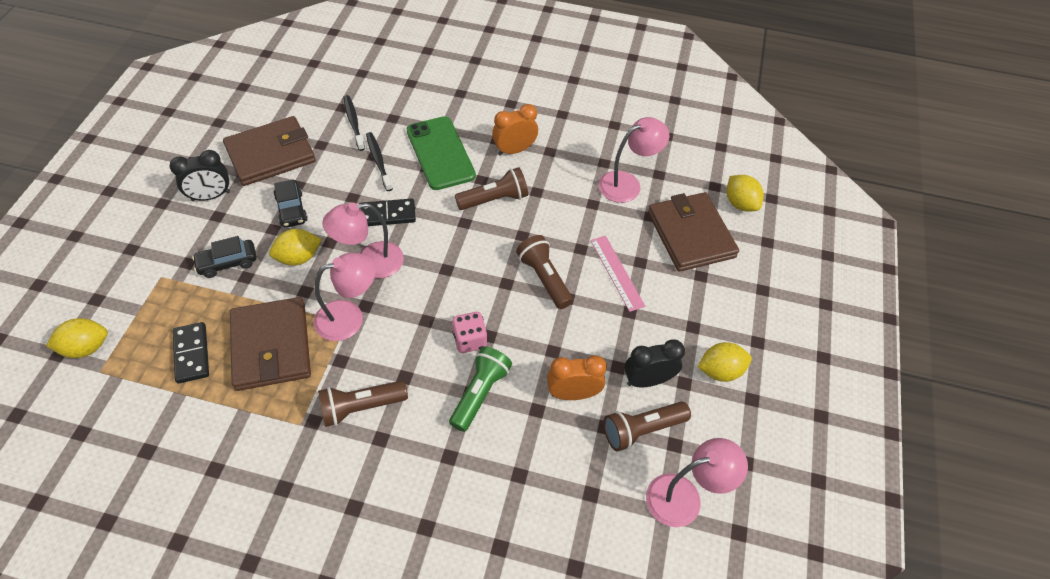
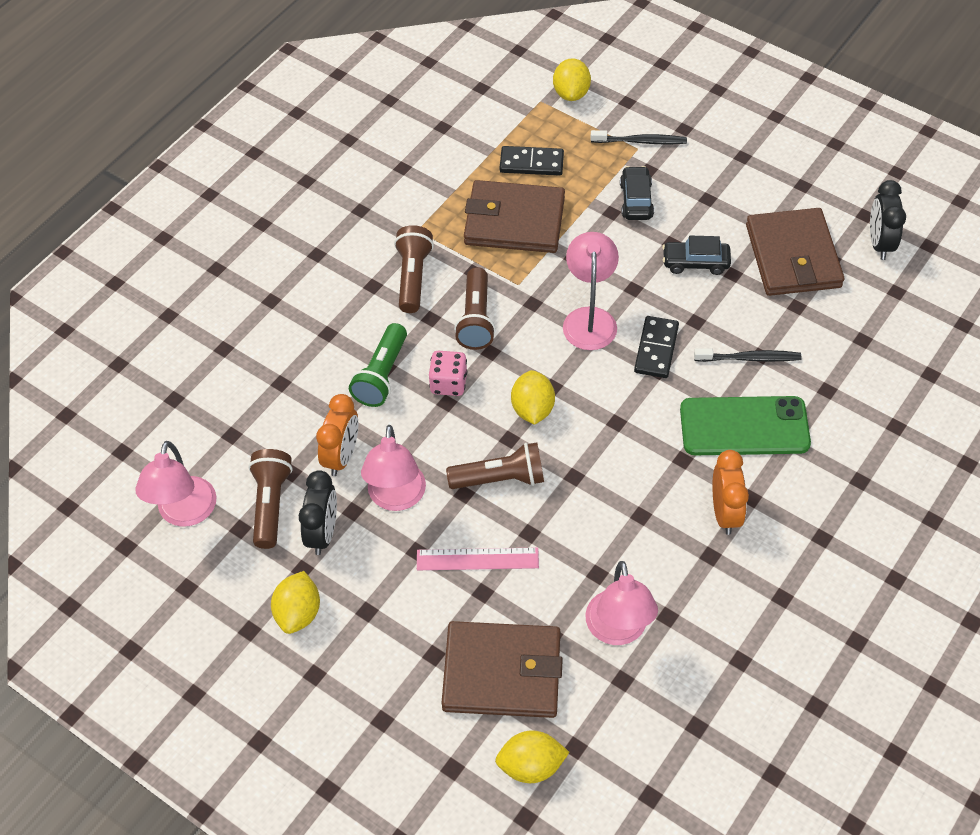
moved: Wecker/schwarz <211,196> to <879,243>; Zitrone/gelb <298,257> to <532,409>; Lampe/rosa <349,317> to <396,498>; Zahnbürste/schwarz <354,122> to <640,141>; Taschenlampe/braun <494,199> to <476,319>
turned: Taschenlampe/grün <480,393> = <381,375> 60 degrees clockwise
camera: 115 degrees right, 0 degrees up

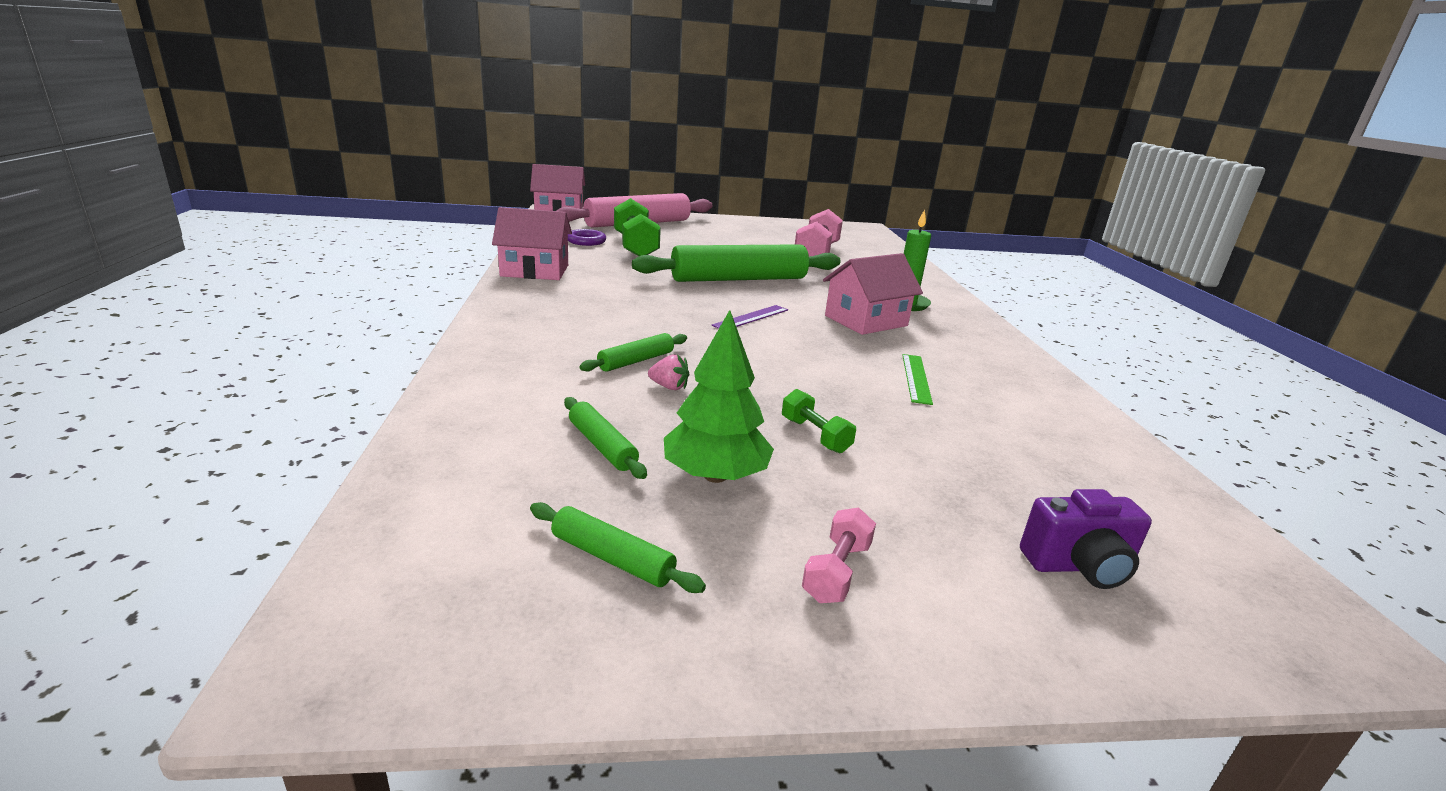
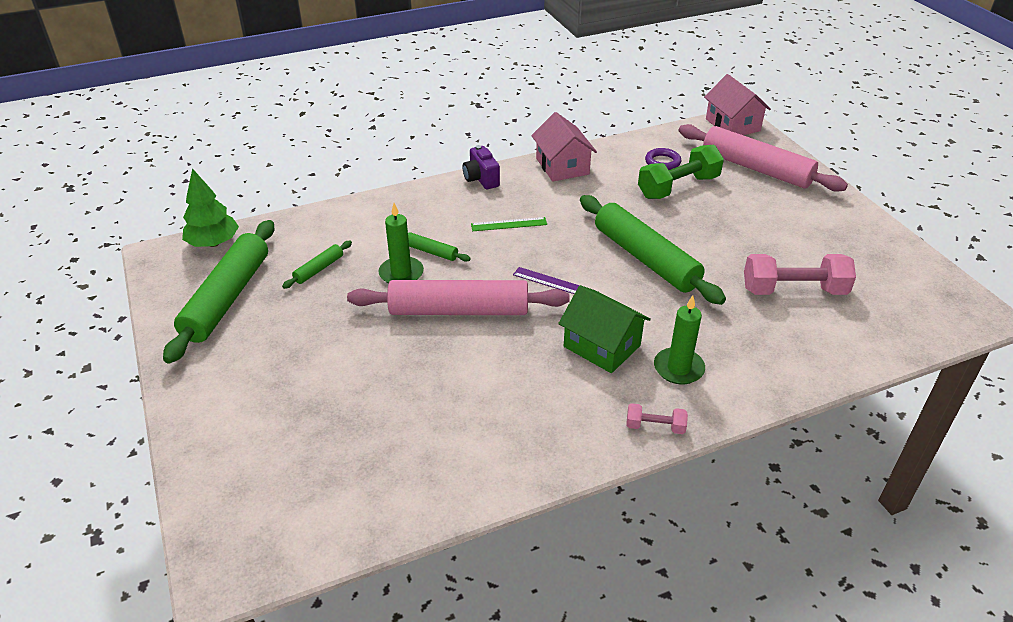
removed: Hantel/grün <815,435>
added: Nudelholz/rosa <459,310>
moved: Baum/grün <715,476> to <213,243>; Hantel/rosa <836,572> to <655,427>; Lineal/grün <916,378> to <509,224>; Kamera/lila <1078,566> to <481,179>
replaced: Erdbeere/rosa <669,387> to Kerze/grün <401,273>
recoloured: Haus/rosa <866,321> to Haus/grün <601,346>
resized: Nudelholz/grün <612,558> = <227,298> x2.28
camera: 75 degrees right, 15 degrees up

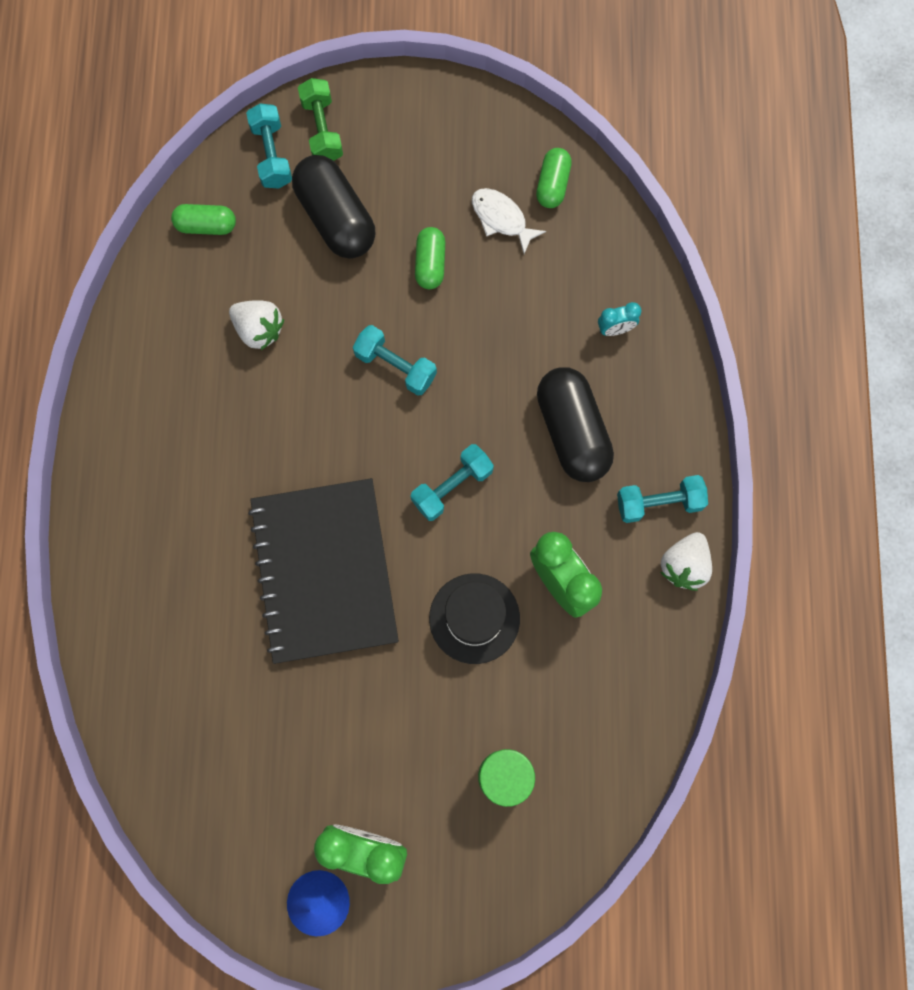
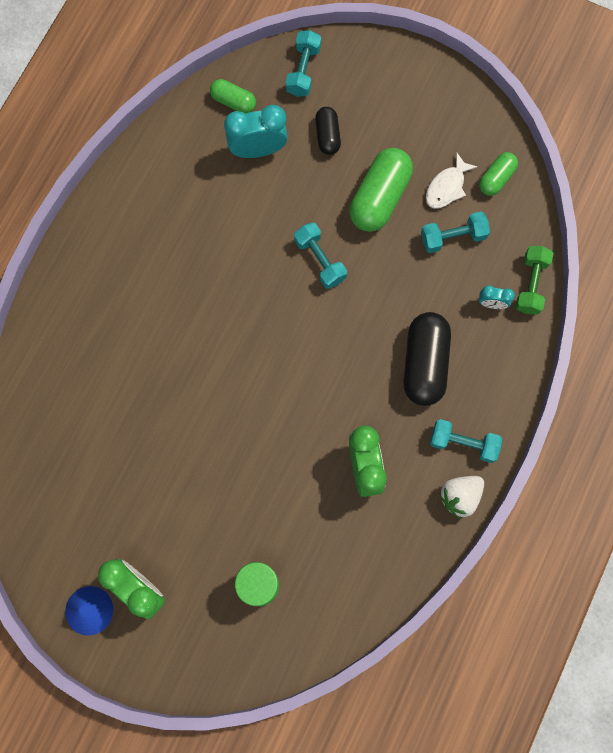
removed: Erdbeere/weiß <259,330>; Notizbuch/schwarz <324,571>; Hut/schwarz <474,618>
added: Wecker/türkis <258,150>
moved: Hantel/grün <322,130> to <531,284>; Hantel/türkis <452,486> to <453,237>
turned: Fisch/weiß <501,218> = <447,187> 120 degrees counterclockwise
resized: Kapsel/schwarz <336,218> = <327,135> x0.56; Kapsel/grün <430,264> = <379,197> x1.79
camera: 25 degrees right, 0 degrees up

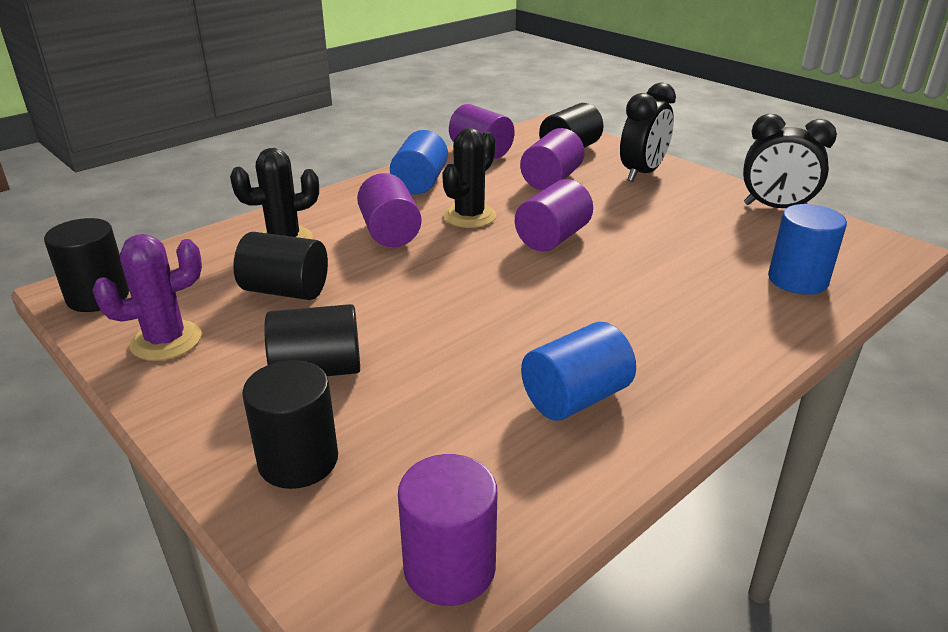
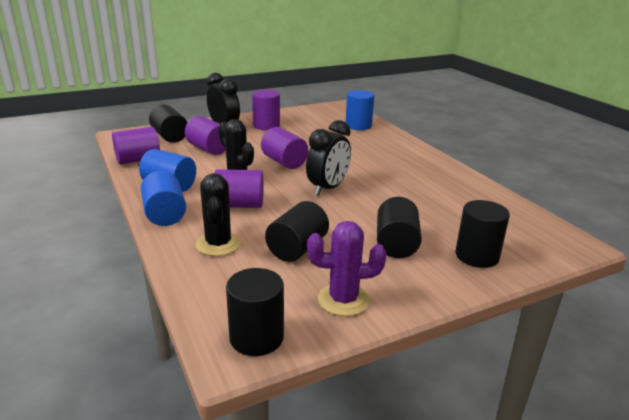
moved: Vollzylinder/lila <449,568> to <266,126>; Vollzylinder/blau <575,398> to <165,214>; Wecker/schwarz <775,208> to <328,188>
turned: Kaktus/lila <166,341> = <343,300> 75 degrees counterclockwise
camera: 75 degrees left, 5 degrees down

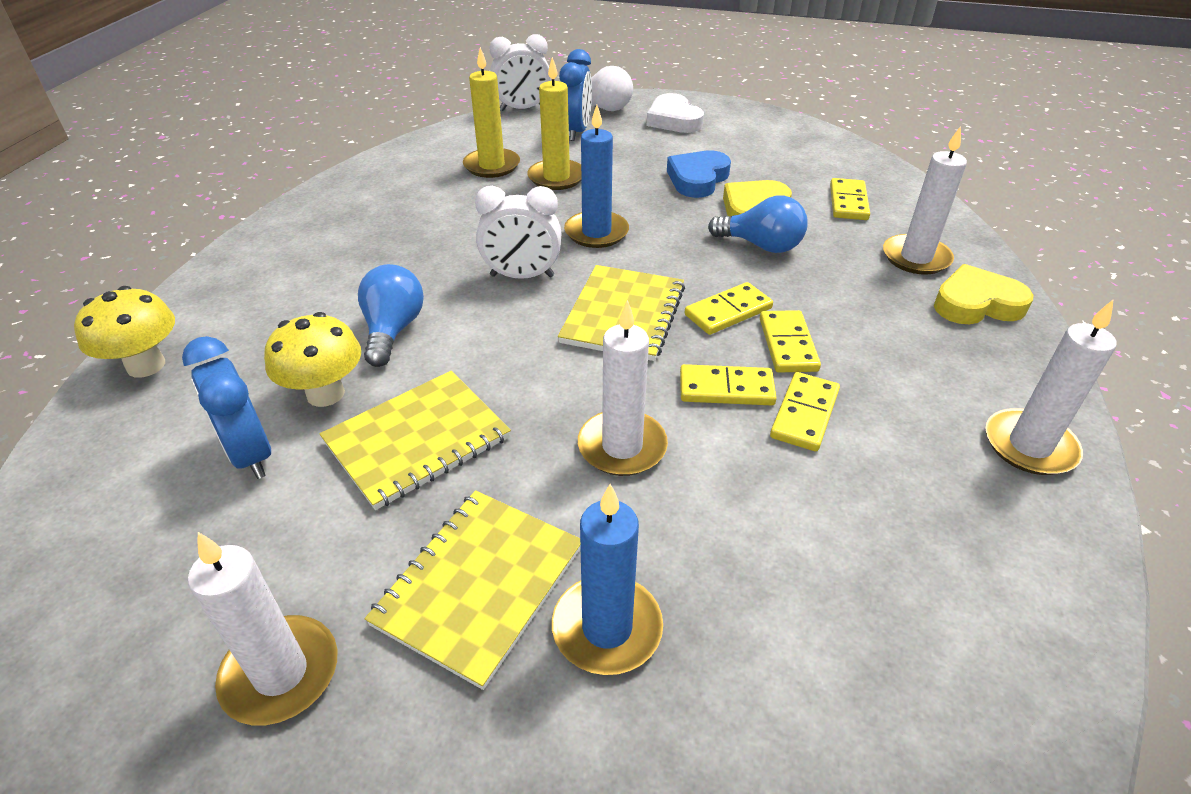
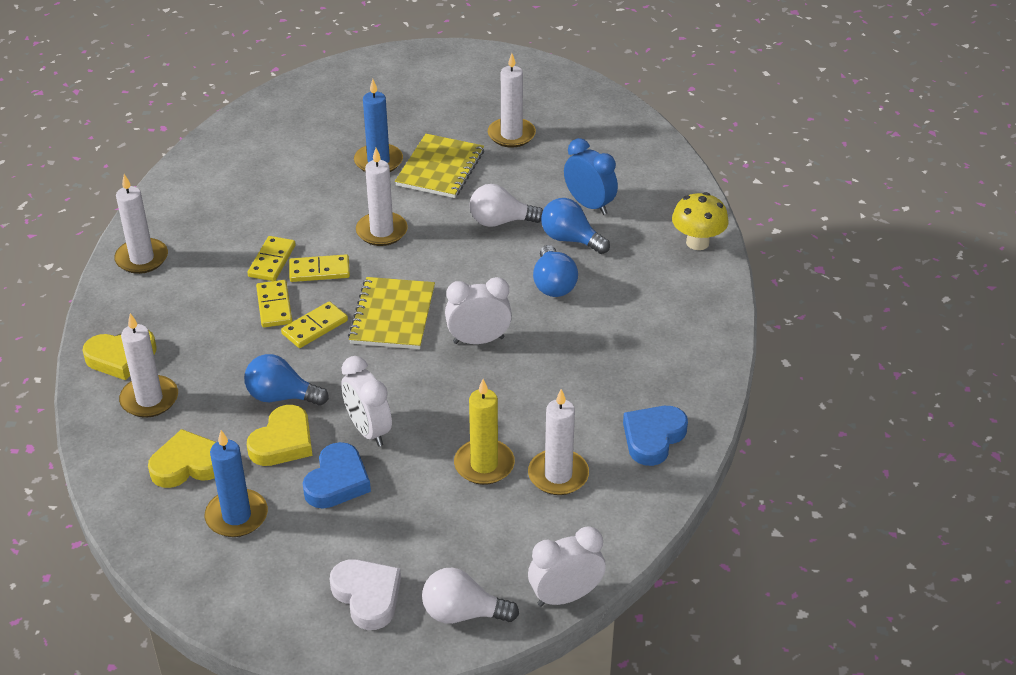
removed: Wecker/blau <576,132>
added: Wecker/weiß <368,430>; Herz/blau <653,438>
moved: Kerze/blau <596,232> to <237,516>
replaced: Pilz/gelb <325,394> to Glühbirne/blau <570,239>; Notizbuch/gelb <417,440> to Glühbirne/weiß <500,221>; Dominostein/gelb <848,202> to Herz/gelb <188,465>
recoloured: Kerze/gelb <492,166> to Kerze/weiß <558,475>
camera: 170 degrees right, 0 degrees up

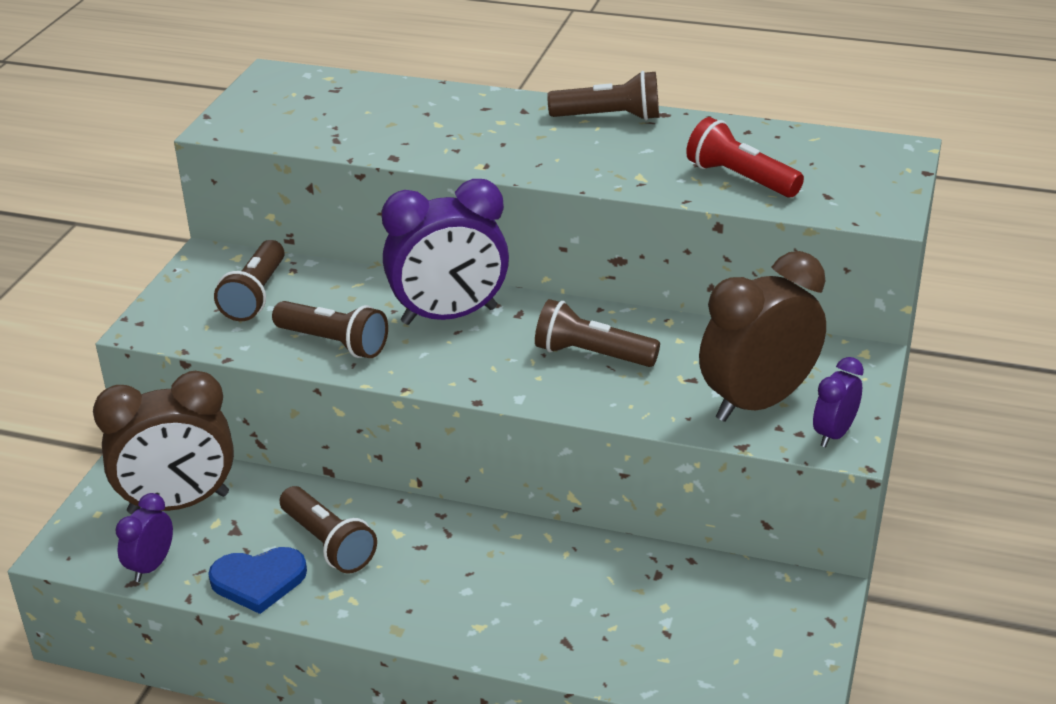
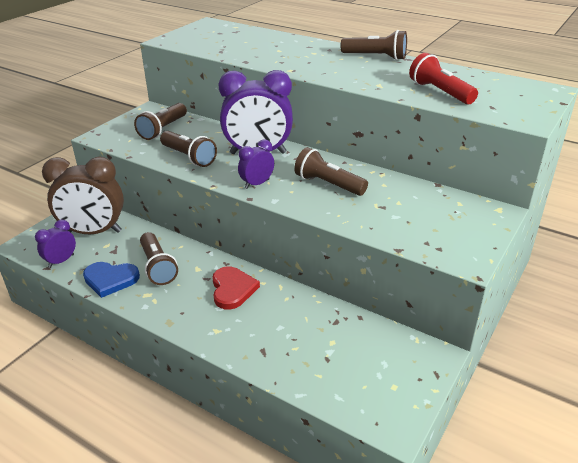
removed: Wecker/braun <757,402>
added: Herz/rot <232,289>
moved: Wecker/lila <834,434> to <257,184>
camera: 15 degrees right, 0 degrees up

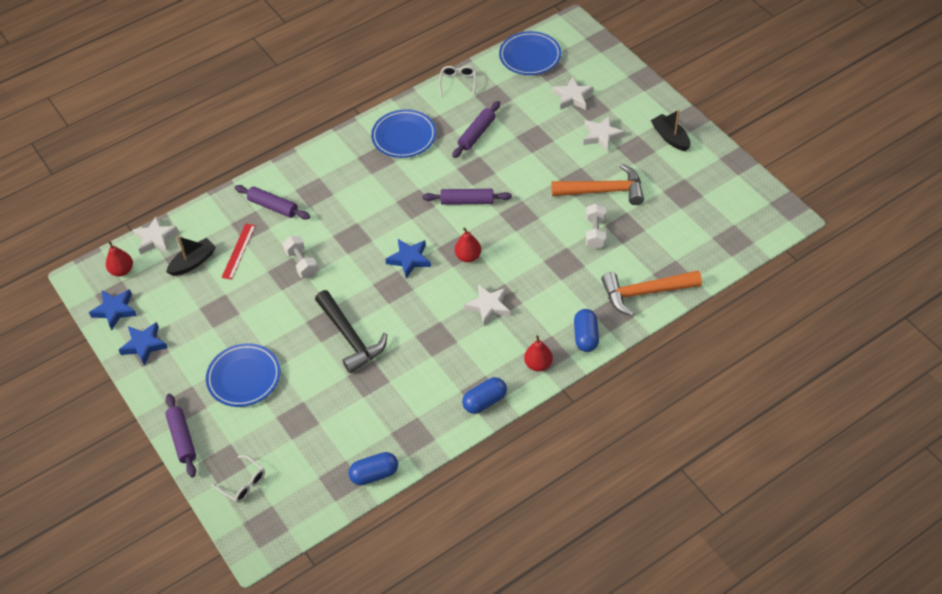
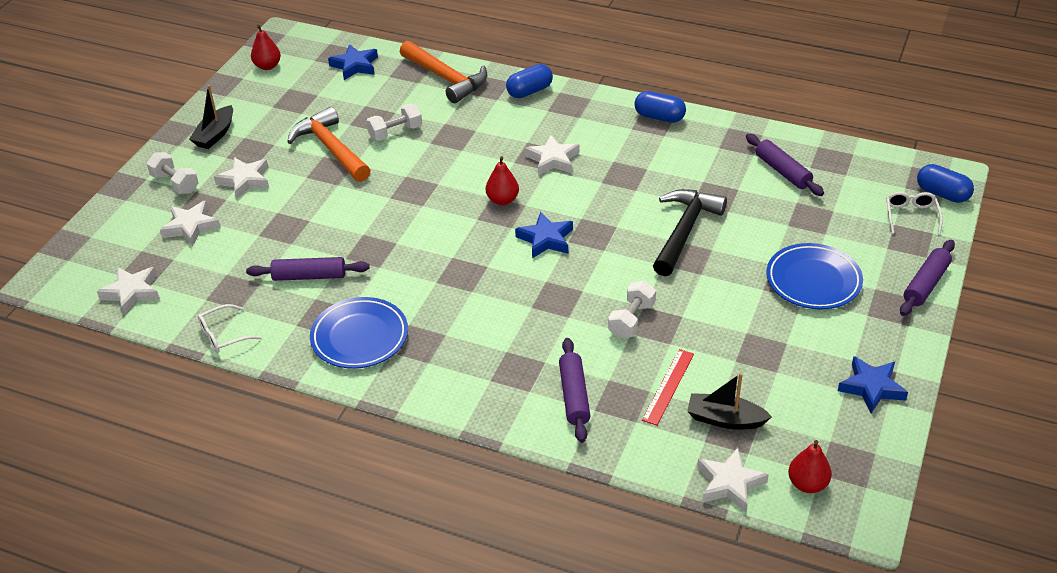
added: Hantel/weiß <175,183>
moved: Stern/blau <115,310> to <355,66>; Kapsel/blau <374,474> to <942,194>; Nudelholz/lila <467,201> to <783,171>; Birne/rot <538,364> to <267,66>
replaced: Teller/blau <530,56> to Stern/weiß <132,292>
turned: Lineal/rot <238,251> = <668,386> 45 degrees counterclockwise
camera: 125 degrees left, 10 degrees down

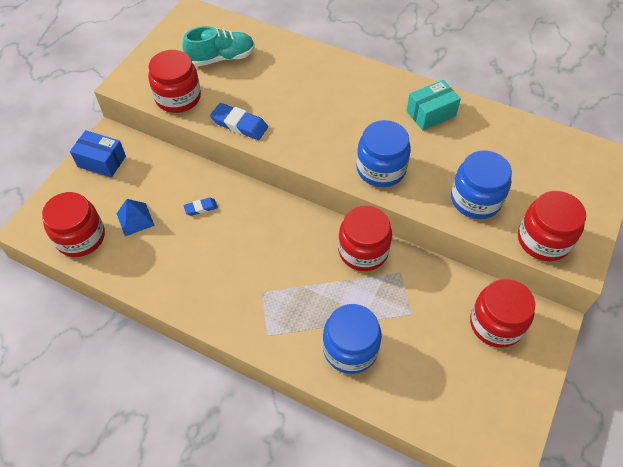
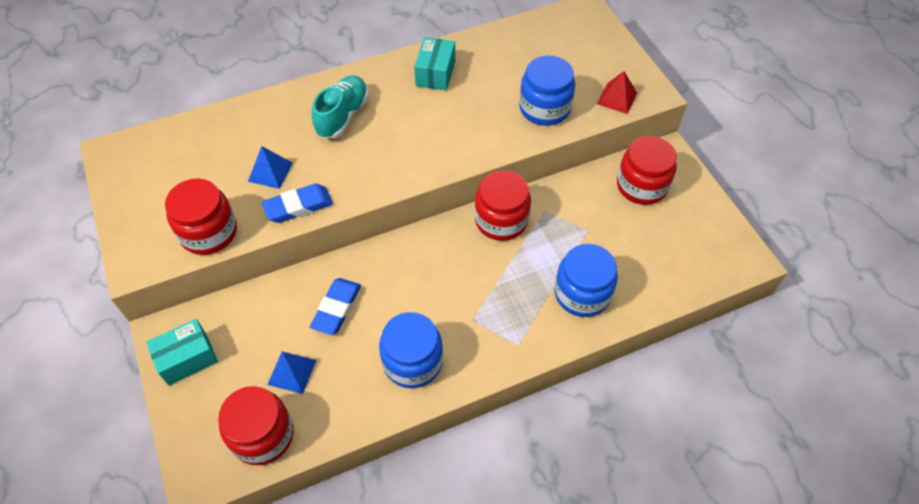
added: Pyramide/blau <270,172>
moved: Schuh/türkis <221,58> to <342,116>; Einmachglas/blau <381,169> to <412,362>
replaced: Einmachglas/rot <543,240> to Pyramide/rot <617,98>
recoloured: Schachtel/blau <101,161> to Schachtel/türkis <187,358>
resized: Radiergummi/blau <201,208> = <336,308> x1.75
camera: 50 degrees left, 0 degrees up

